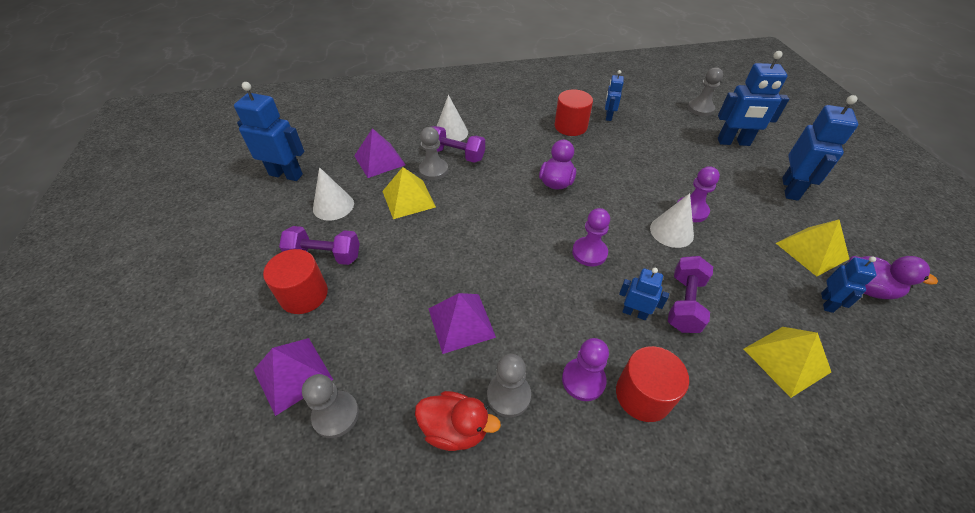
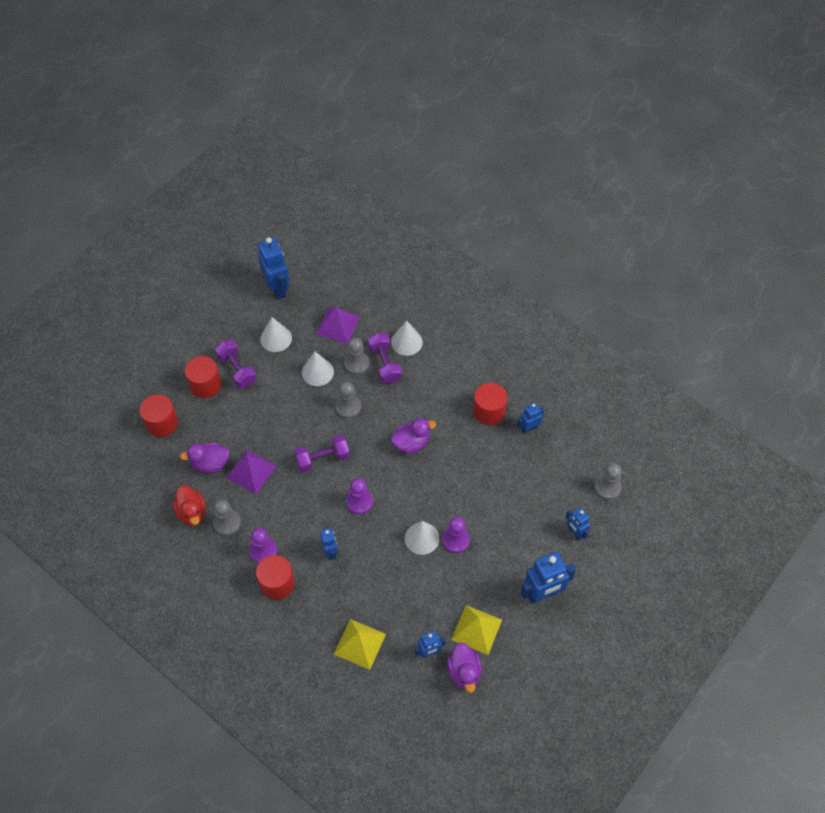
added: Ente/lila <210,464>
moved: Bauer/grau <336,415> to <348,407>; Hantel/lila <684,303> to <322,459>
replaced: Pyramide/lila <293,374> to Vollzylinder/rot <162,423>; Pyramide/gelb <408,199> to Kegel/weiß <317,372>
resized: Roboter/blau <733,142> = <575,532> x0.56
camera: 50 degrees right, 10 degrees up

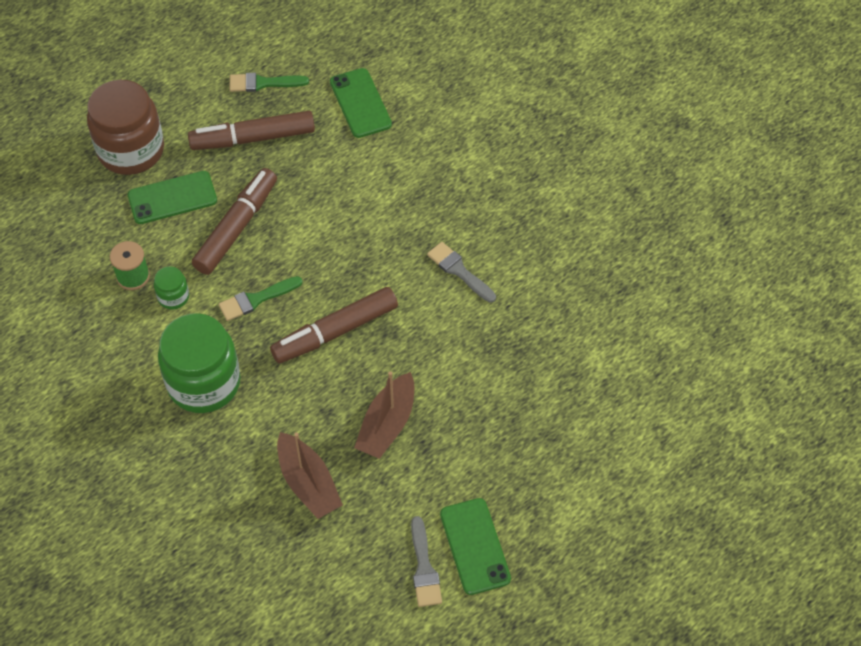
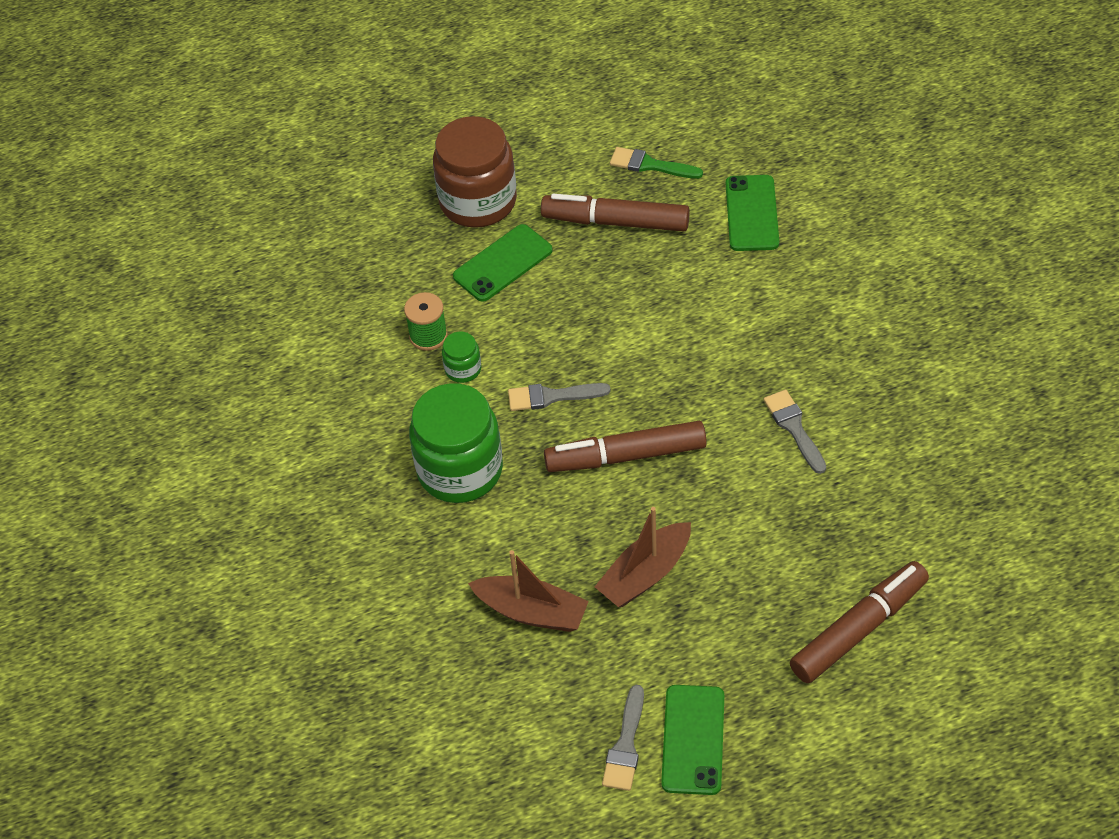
moved: Filzstift/braun <236,227> to <859,629>
recoloured: Pinsel/grün <256,299> to Pinsel/grau <552,396>
turned: Handy/grün <172,198> = <502,263> 45 degrees counterclockwise; Boot/braun <308,483> = <531,612> 60 degrees counterclockwise
camera: 25 degrees right, 5 degrees down

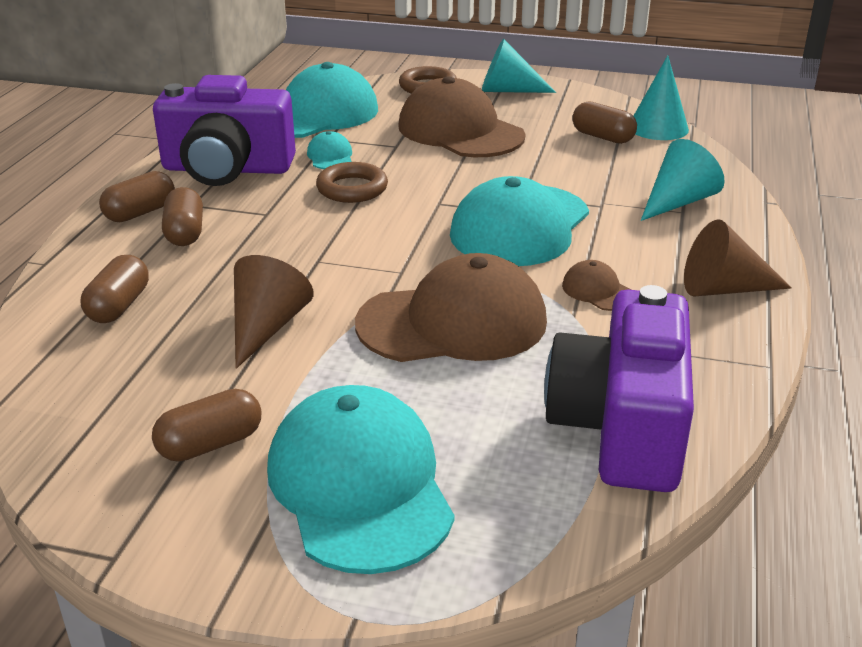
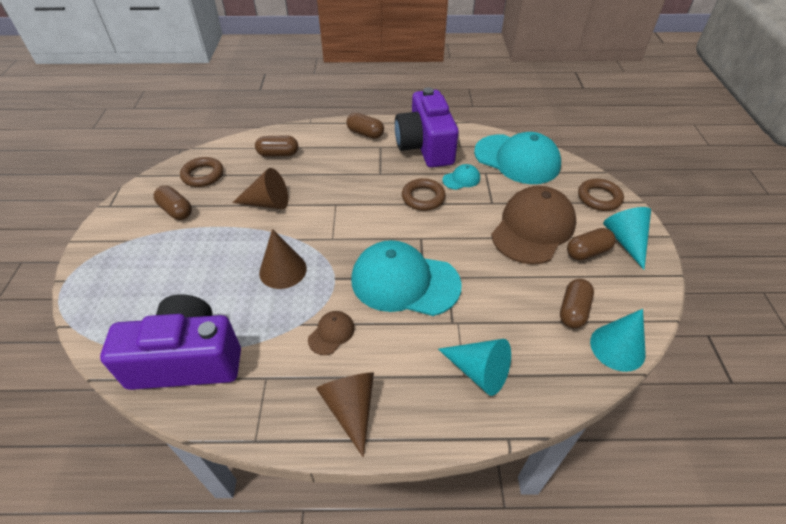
removed: Kappe/türkis <360,485>
added: Ring/braun <203,175>
moved: Kapsel/braun <185,233> to <587,252>
replaced: Kappe/braun <453,322> to Kegel/braun <283,270>
camera: 75 degrees right, 15 degrees up

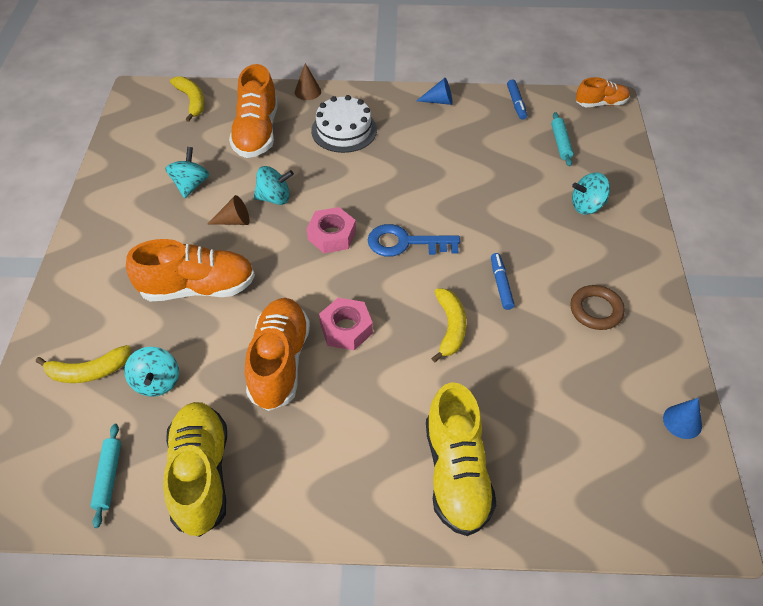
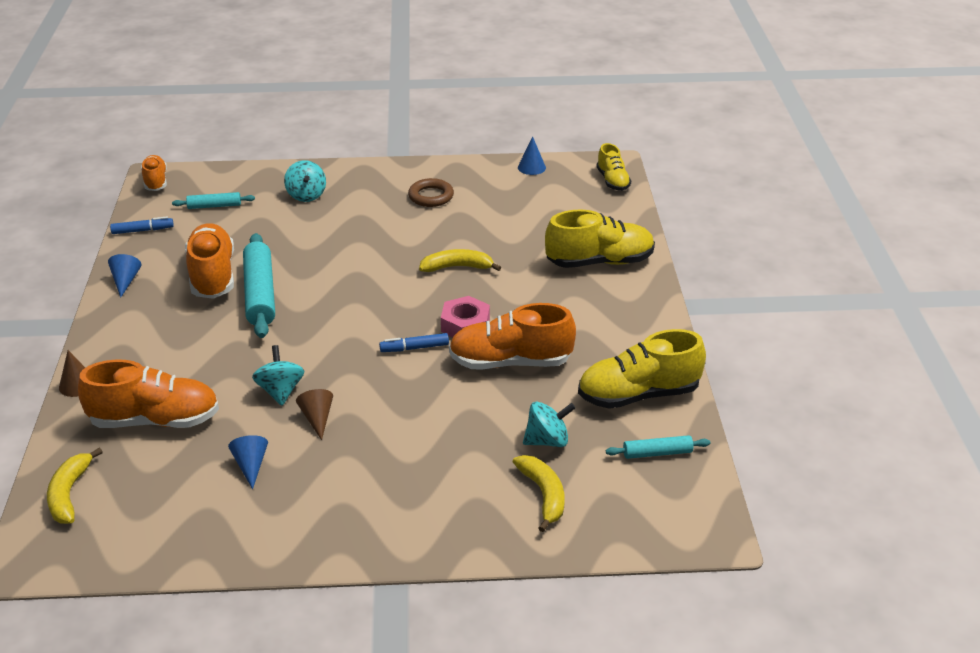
removed: Sechskantmutter/rosa <332,235>; Kuchen/weiß <344,130>; Schlüssel/blau <405,243>
added: Nudelholz/türkis <260,294>; Schuh/gelb <612,181>
moved: Schuh/orange <197,288> to <212,276>; Filzstift/blau <501,284> to <414,348>
replaced: Kreisel/türkis <190,185> to Kegel/blau <251,465>
turned: Banane/gelb <192,101> = <69,494> 60 degrees counterclockwise
camera: 95 degrees left, 15 degrees down

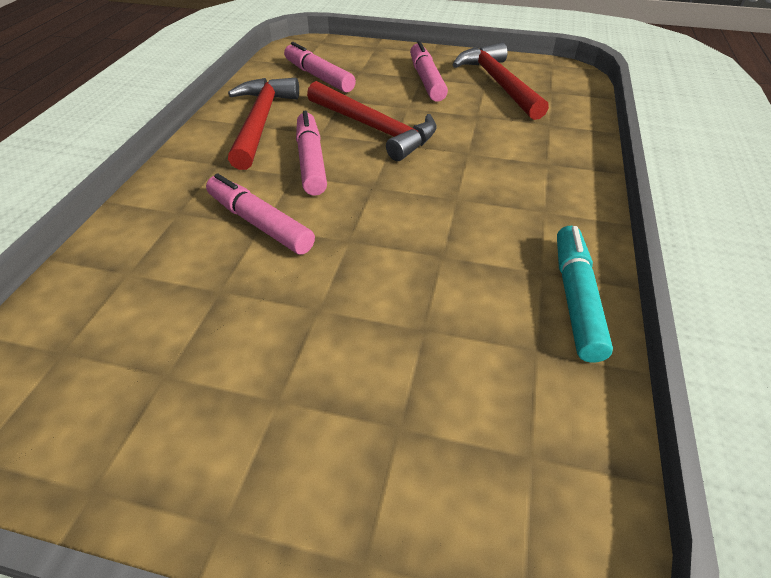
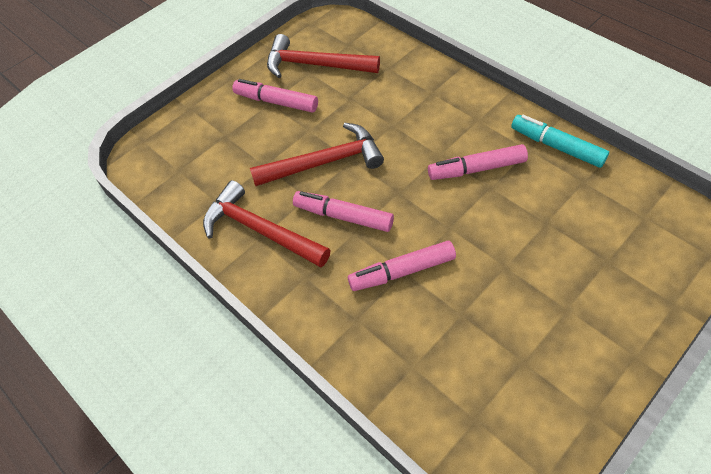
moved: Filzstift/rosa <319,77> to <476,169>
camera: 55 degrees left, 10 degrees up

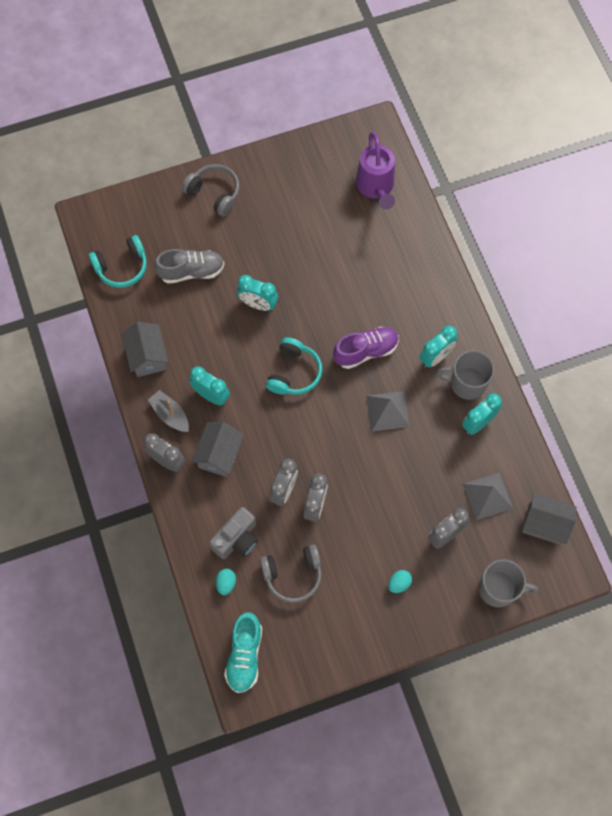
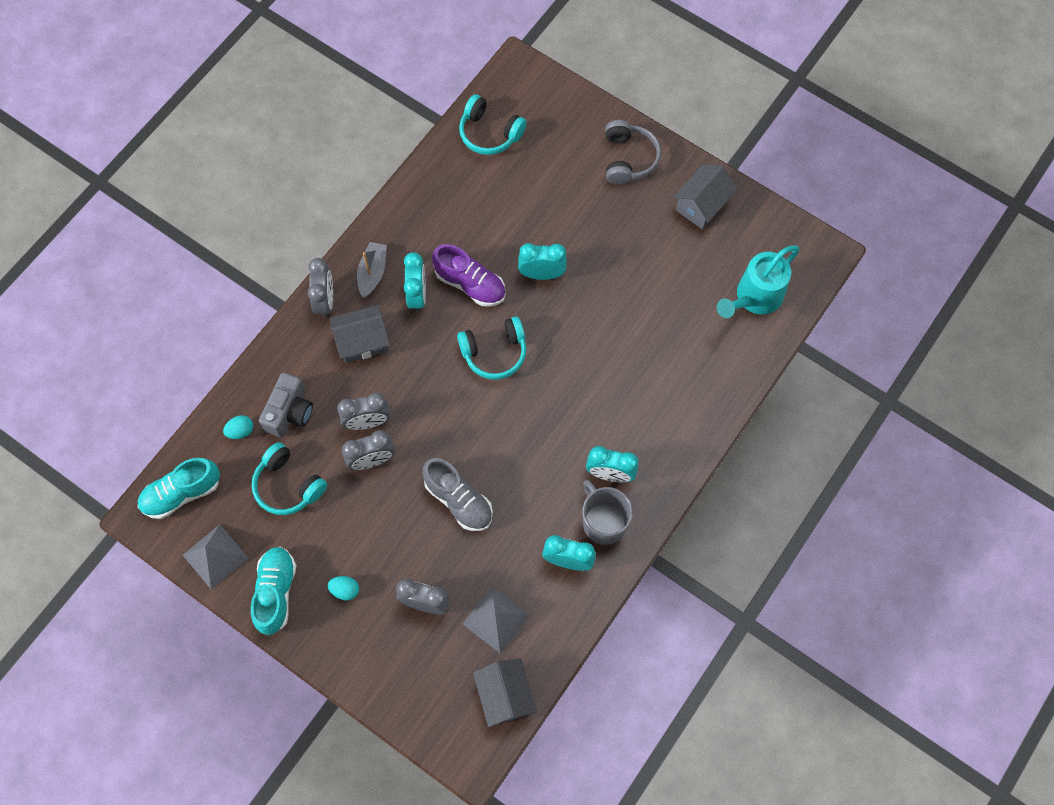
removed: Tasse/grau <499,589>
added: Schuh/türkis <276,592>
moved: Haus/grau <147,356> to <701,205>; Schuh/grau <191,271> to <459,500>; Schuh/lila <366,351> to <470,284>; Pyramide/grau <387,411> to <215,556>
recoloured: Kopfhörer/grau <293,575> to Kopfhörer/türkis <288,485>; Gießkanne/lila <376,187> to Gießkanne/türkis <754,298>
turned: Kamera/grau <237,539> = <290,412> 75 degrees counterclockwise; Wecker/türkis <258,304> = <542,274> 105 degrees clockwise
camera: 55 degrees right, 0 degrees up

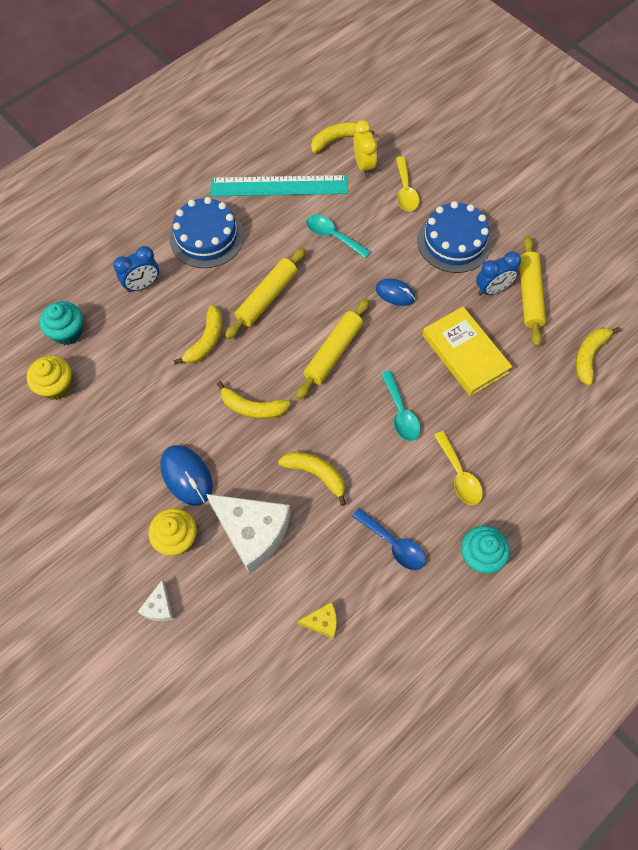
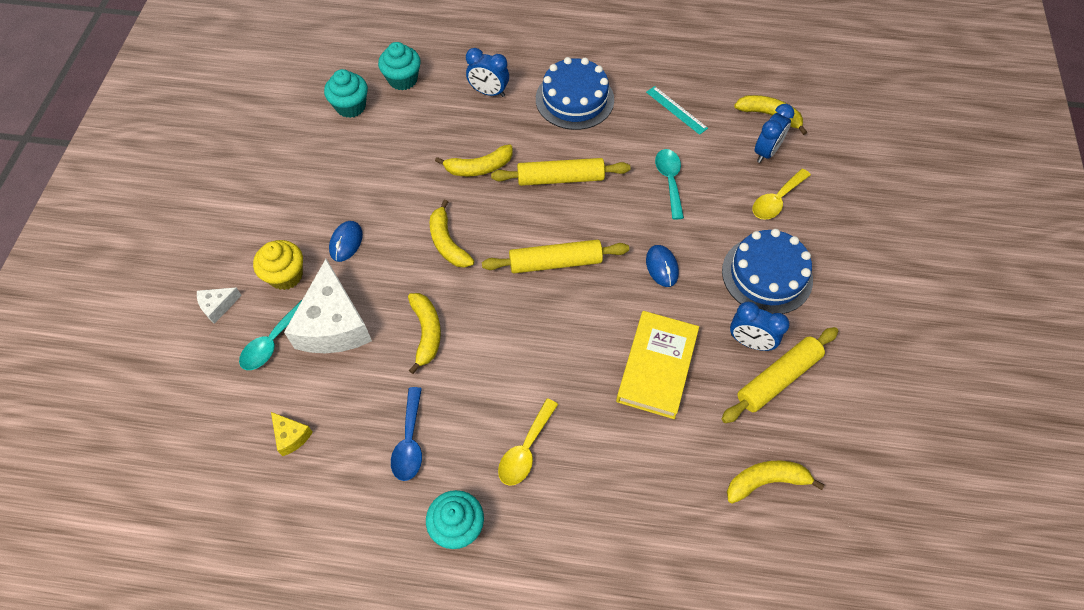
moved: Löffel/türkis <400,413> to <272,342>
recoloured: Muffin/gelb <56,386> to Muffin/türkis <351,106>; Wecker/gelb <363,165> to Wecker/blau <766,152>
resized: Computermaus/blau <186,476> = <346,242> x0.66; Lineal/türkis <279,186> = <676,110> x0.49
camera: 50 degrees right, 5 degrees down

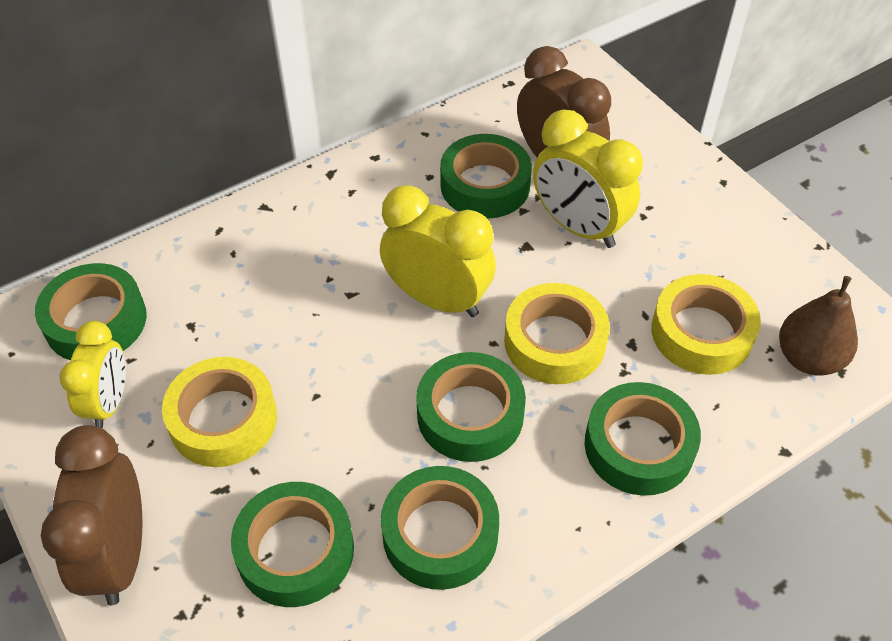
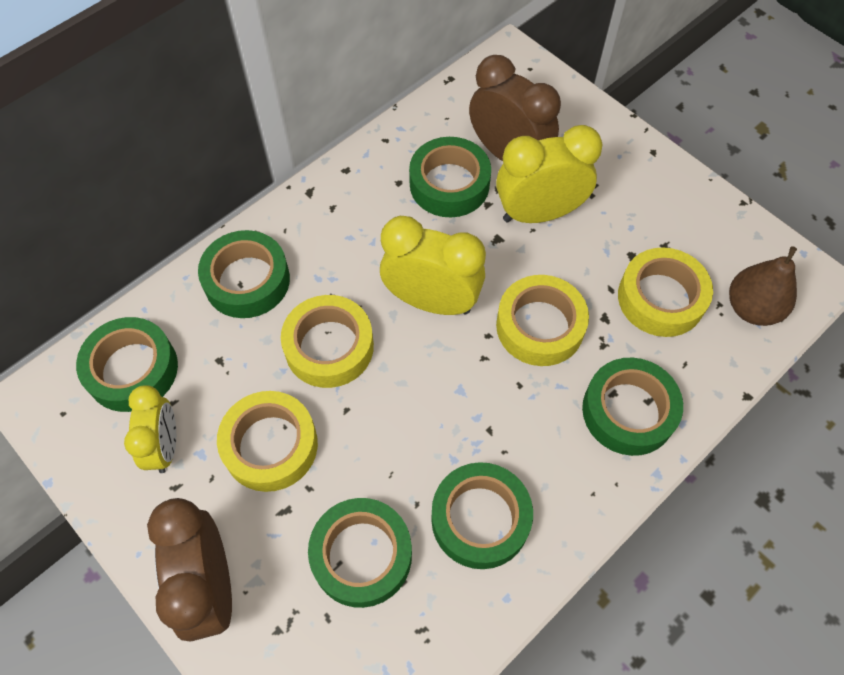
added: Klebeband/gelb <329,347>
moved: Klebeband/grün <470,414> to <247,280>
turned: Wecker/gelb <579,227> = <539,213> 135 degrees clockwise
camera: 10 degrees left, 10 degrees up

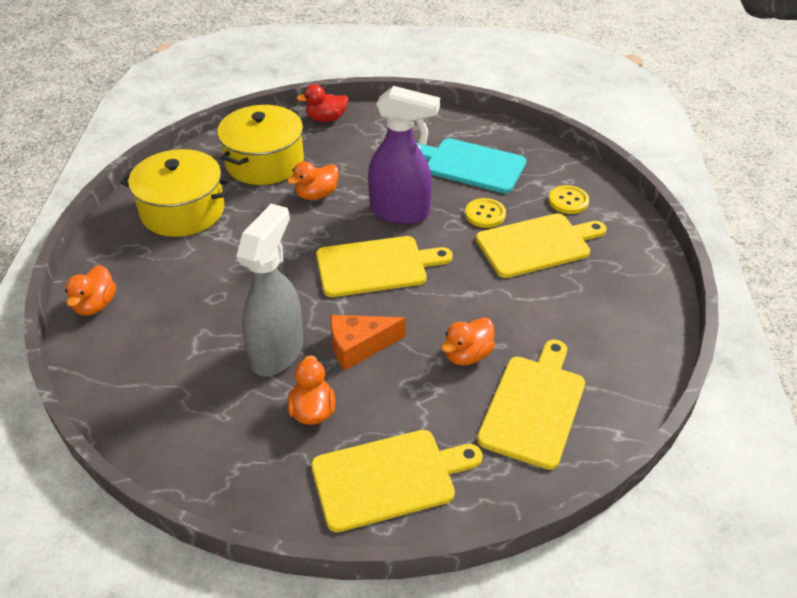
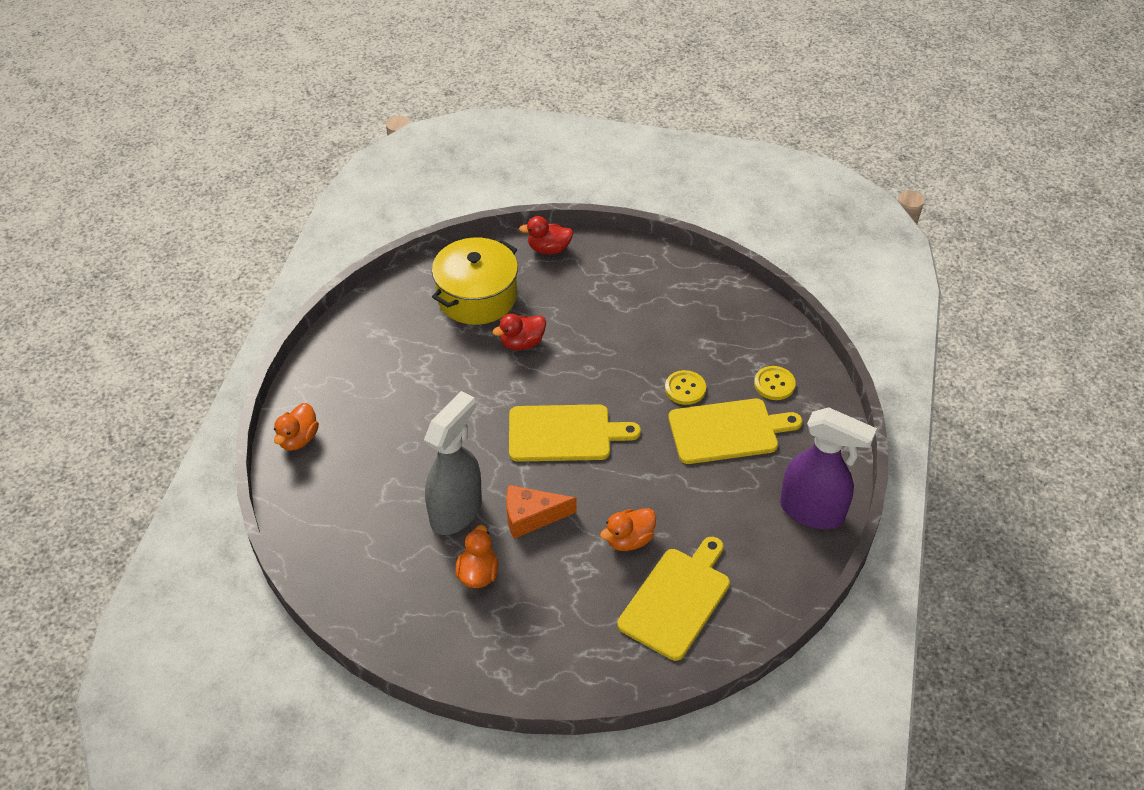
removed: Kochtopf/gelb <182,211>; Schneidebrett/gelb <388,478>; Schneidebrett/türkis <471,165>
moved: Sprühflasche/lila <400,212> to <812,511>
recoloured: Ente/orange <316,195> to Ente/rot <522,343>
camera: 10 degrees right, 5 degrees up

